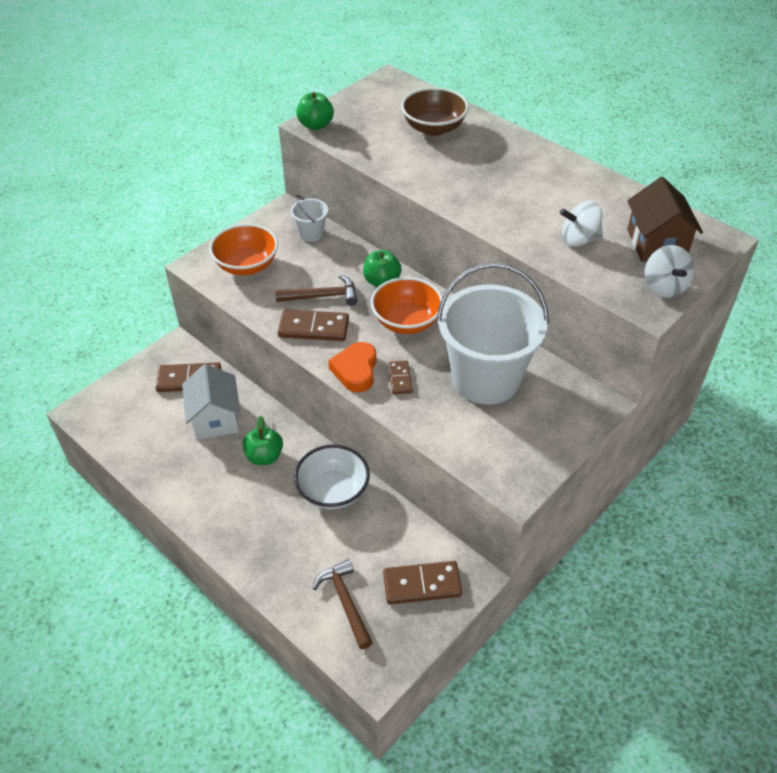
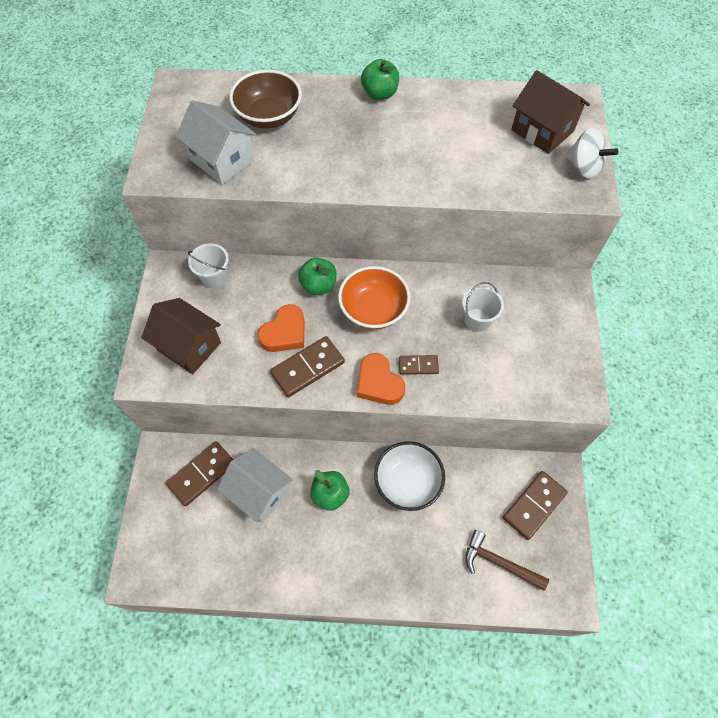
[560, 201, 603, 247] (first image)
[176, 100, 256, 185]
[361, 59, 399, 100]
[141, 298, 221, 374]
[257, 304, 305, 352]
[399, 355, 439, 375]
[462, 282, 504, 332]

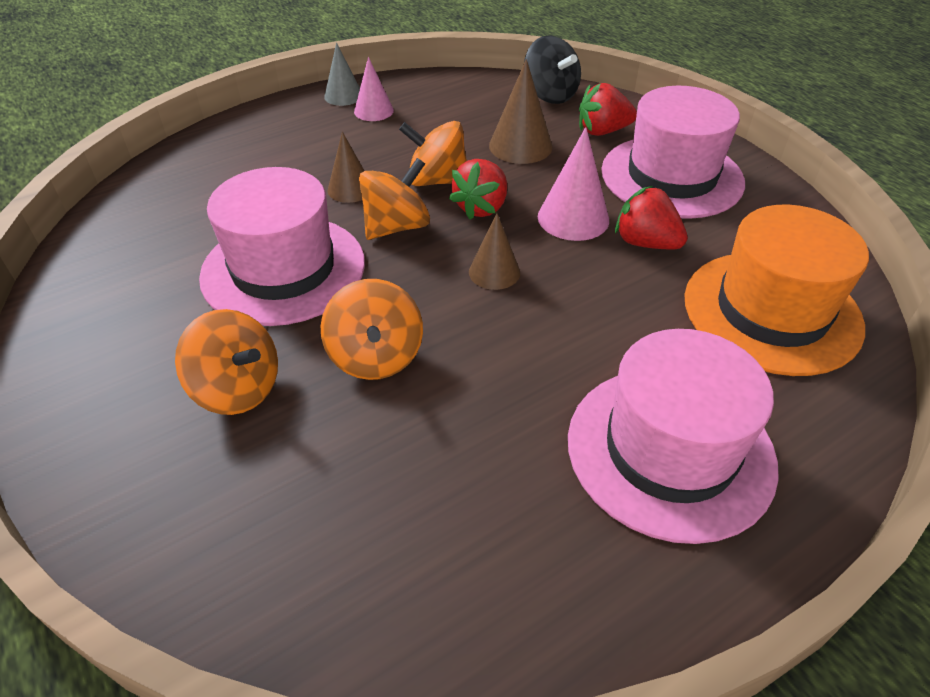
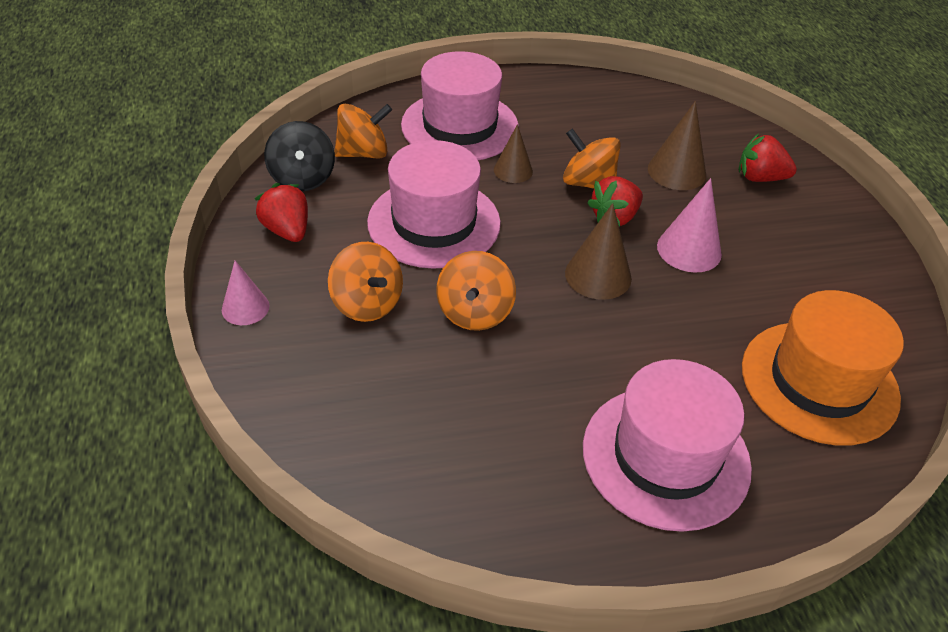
[324, 42, 360, 106] (first image)
[222, 261, 270, 325]
[334, 104, 392, 158]
[264, 121, 335, 191]
[401, 51, 519, 160]
[255, 183, 308, 242]
[565, 203, 632, 300]

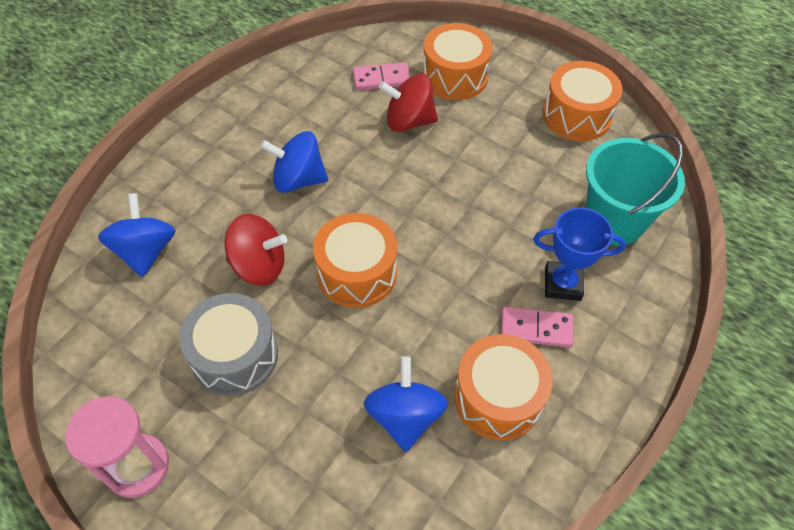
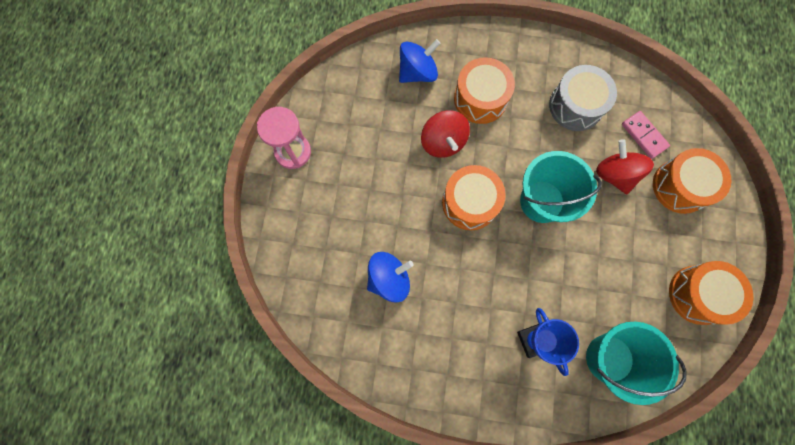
[260, 131, 328, 193] (first image)
[501, 306, 573, 348] (first image)
[520, 151, 602, 223]
[549, 65, 617, 131]
[454, 57, 515, 124]

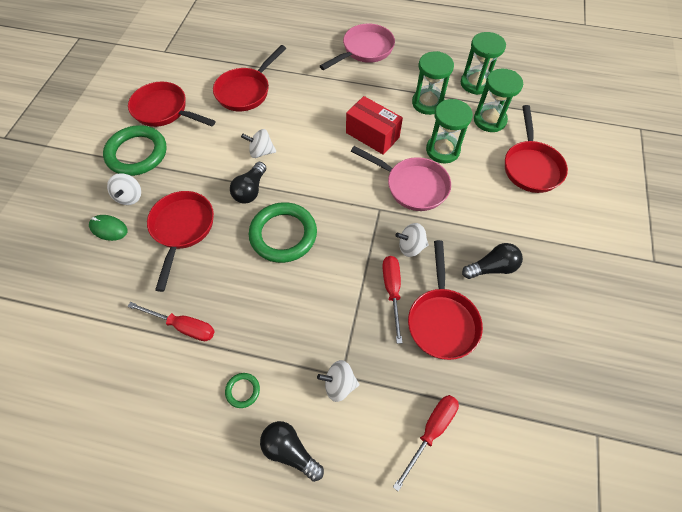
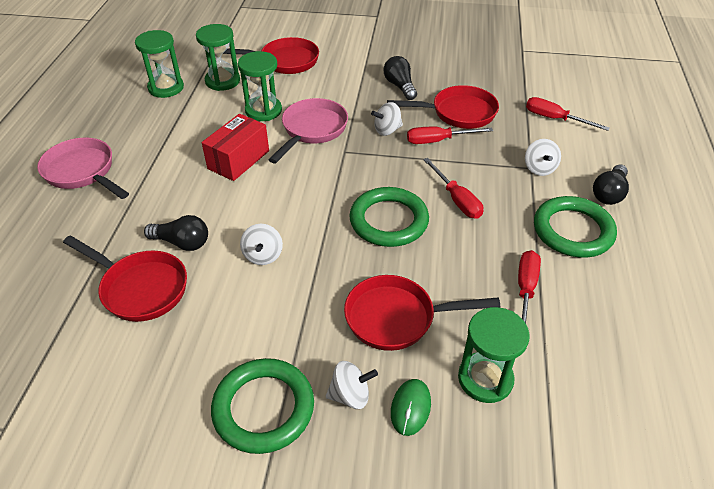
[128, 82, 215, 127] (first image)
[423, 158, 483, 219]
[144, 215, 208, 251]
[458, 307, 530, 403]
[371, 102, 403, 136]
[534, 196, 617, 258]

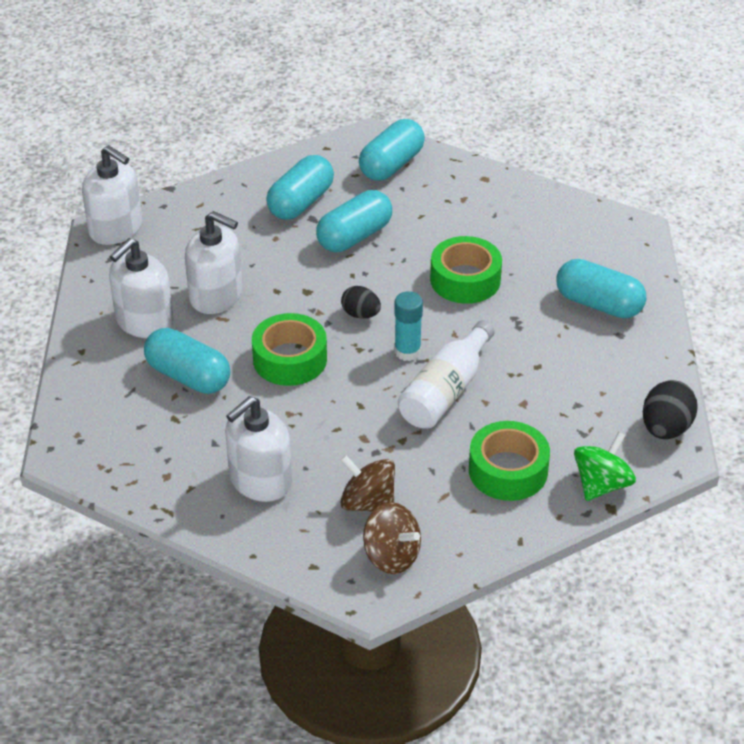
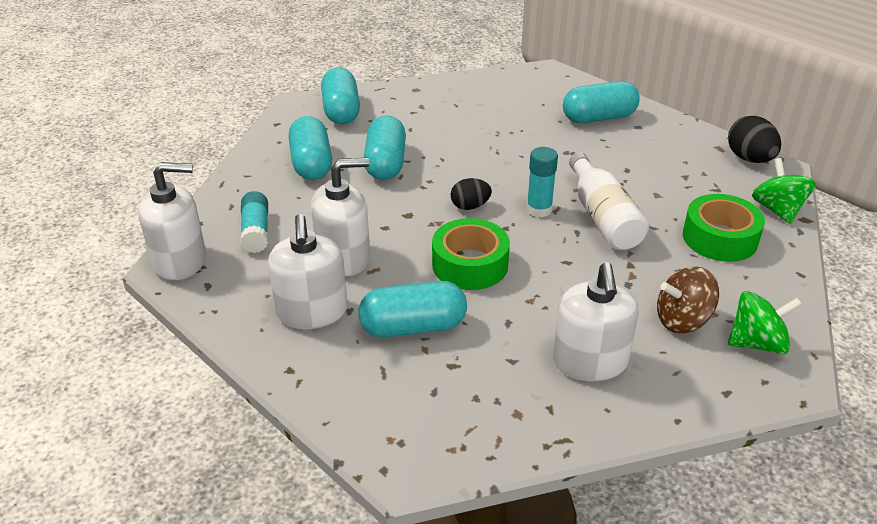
[430, 236, 502, 304] (first image)
[240, 191, 268, 253]
[728, 291, 802, 354]

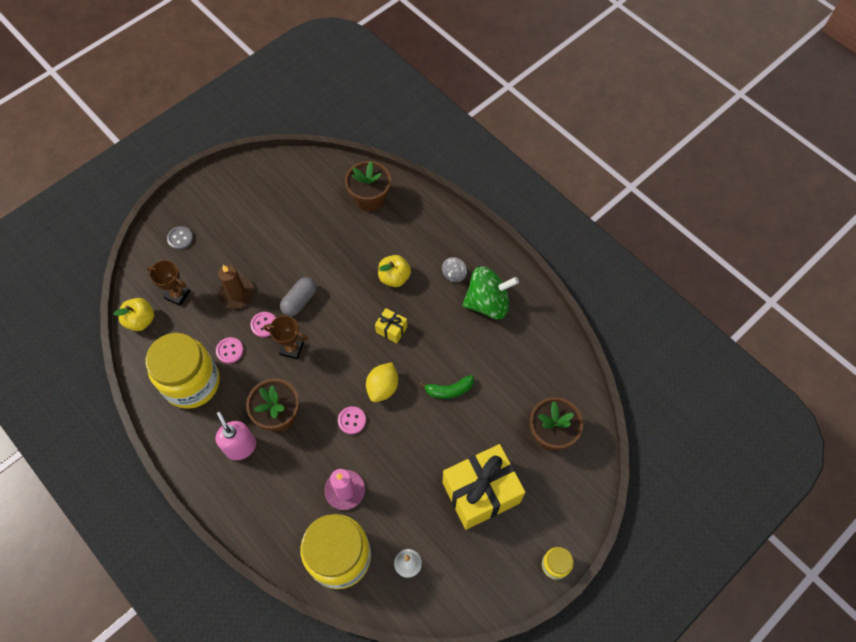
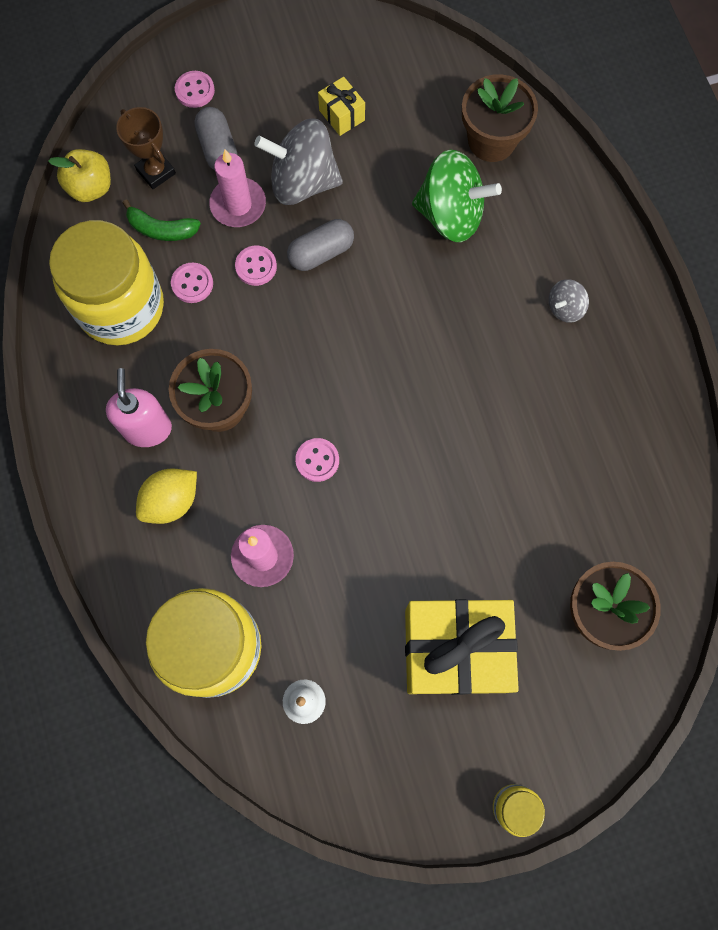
[263, 315, 308, 360] (first image)
[378, 255, 411, 287] (first image)
[195, 107, 238, 170]
[254, 119, 343, 205]
[136, 468, 197, 524]
[318, 77, 365, 136]
[123, 200, 201, 241]
[412, 150, 502, 242]
[175, 71, 215, 108]
[209, 150, 266, 227]

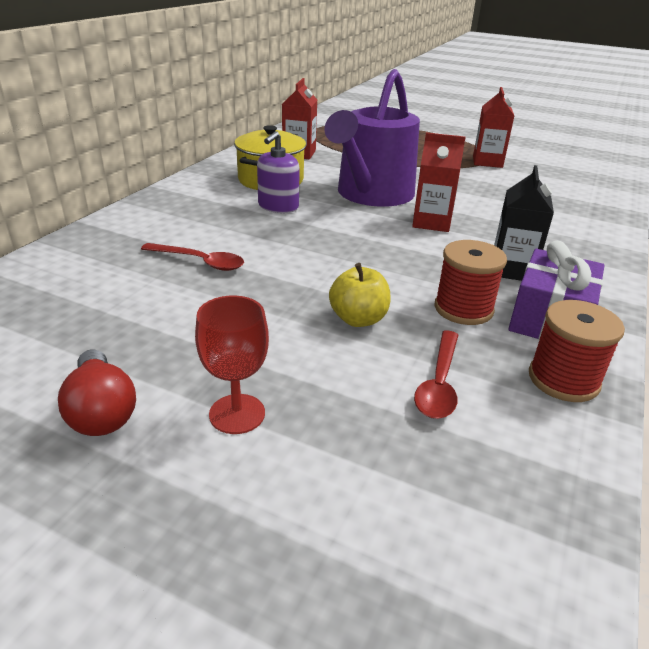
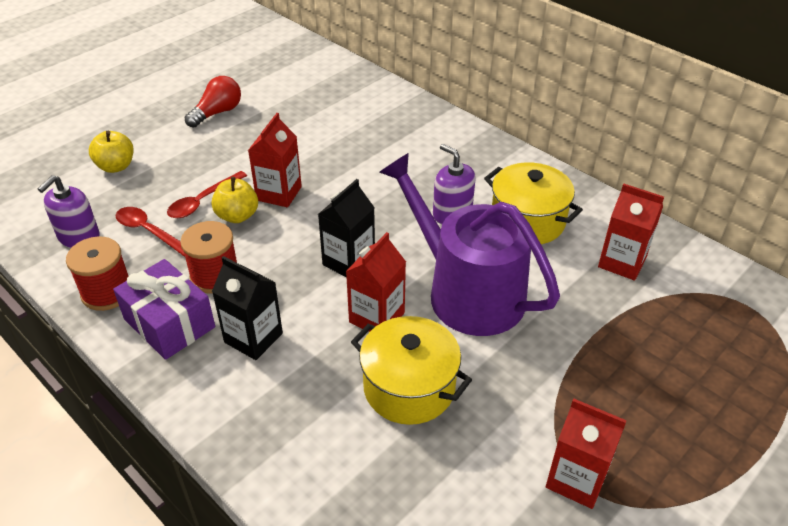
[195, 296, 269, 434] (first image)
[38, 175, 100, 248]
[89, 131, 133, 173]
[248, 113, 302, 207]
[318, 179, 375, 277]
[351, 316, 472, 425]
[167, 171, 247, 218]
[185, 76, 241, 128]

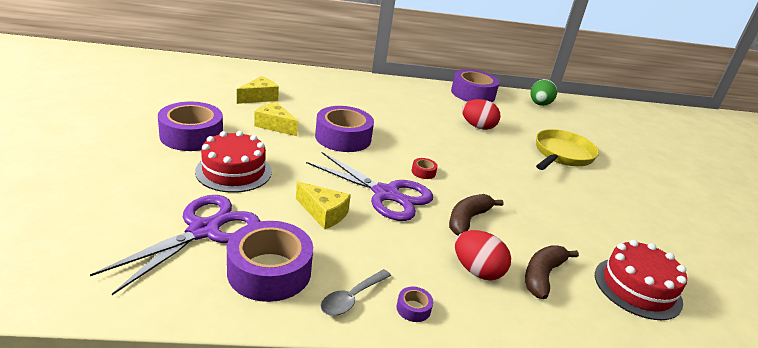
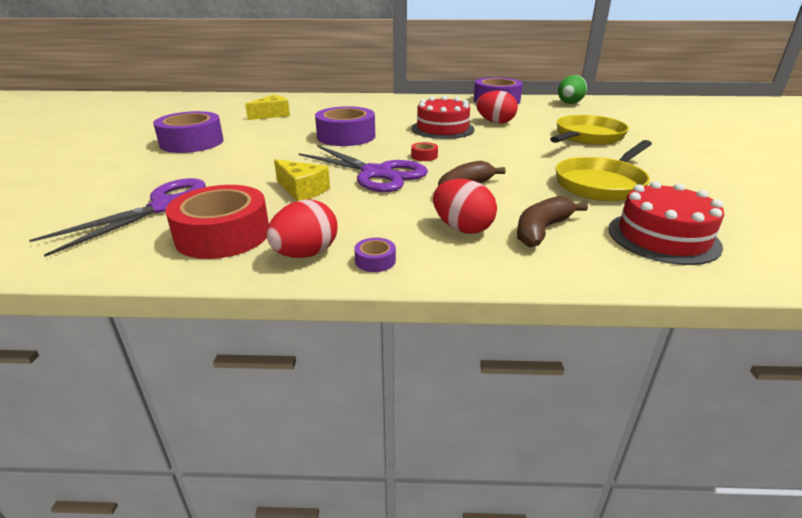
[254, 102, 298, 136] (first image)
[556, 140, 652, 201]
[412, 96, 475, 139]
[267, 199, 337, 258]
[165, 185, 269, 259]

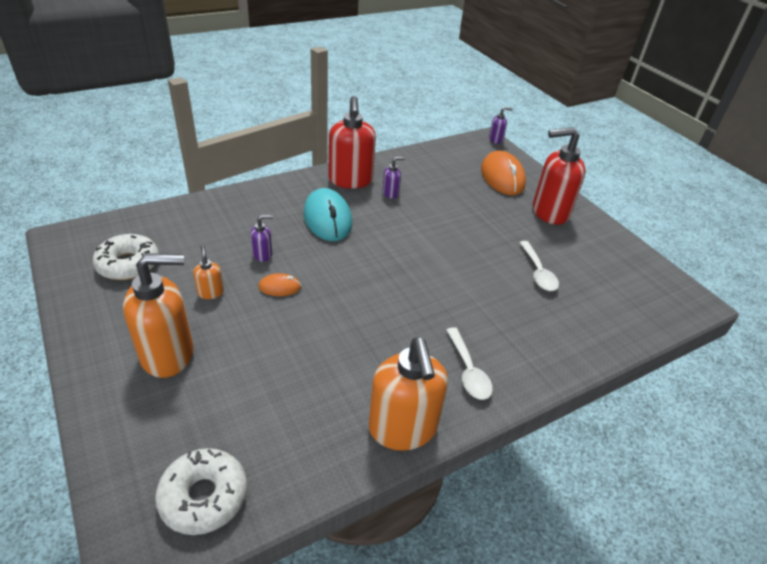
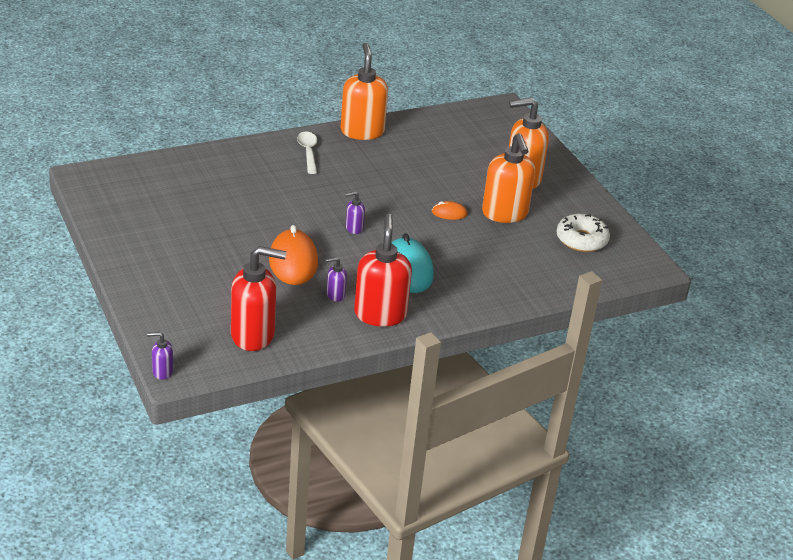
[155, 448, 247, 535] (first image)
[519, 241, 559, 291] (first image)
[345, 191, 365, 234]
[269, 225, 318, 285]
[231, 246, 287, 351]
[482, 133, 536, 223]

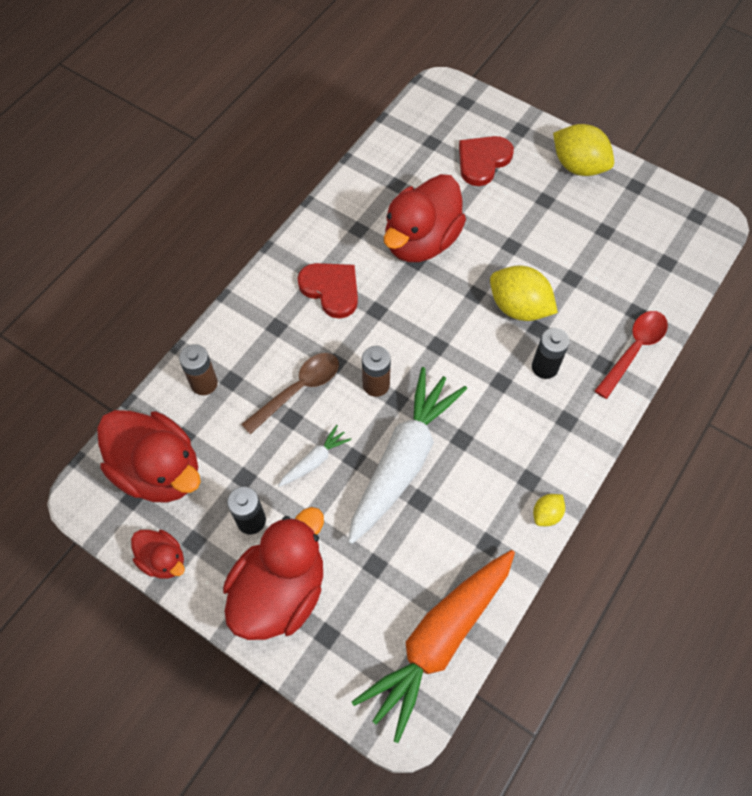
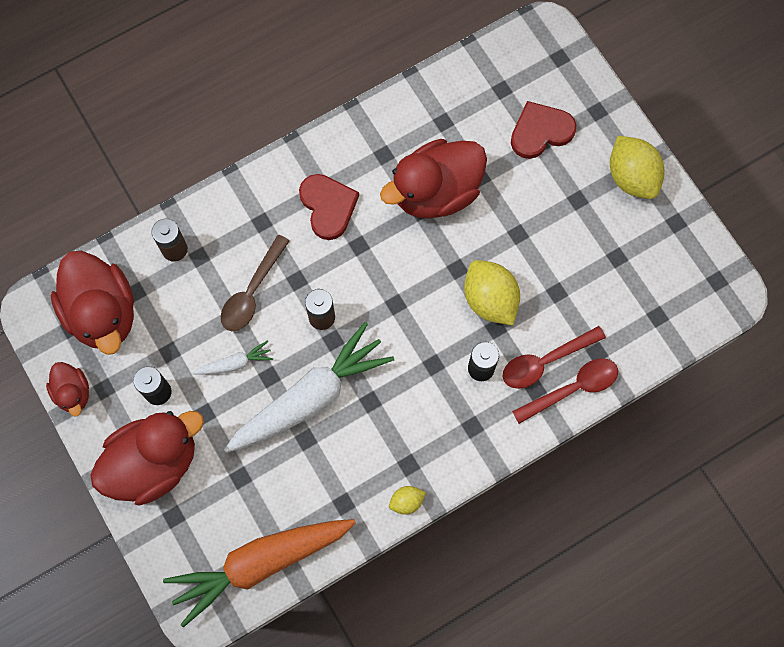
[502, 326, 606, 389]
[221, 235, 290, 331]

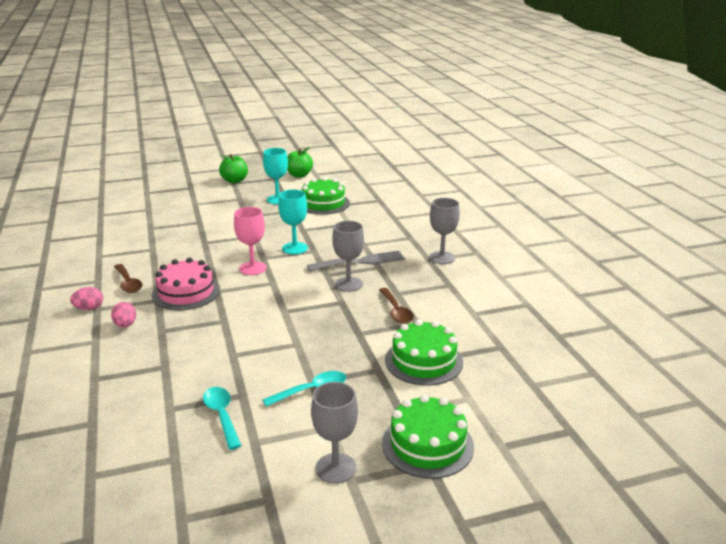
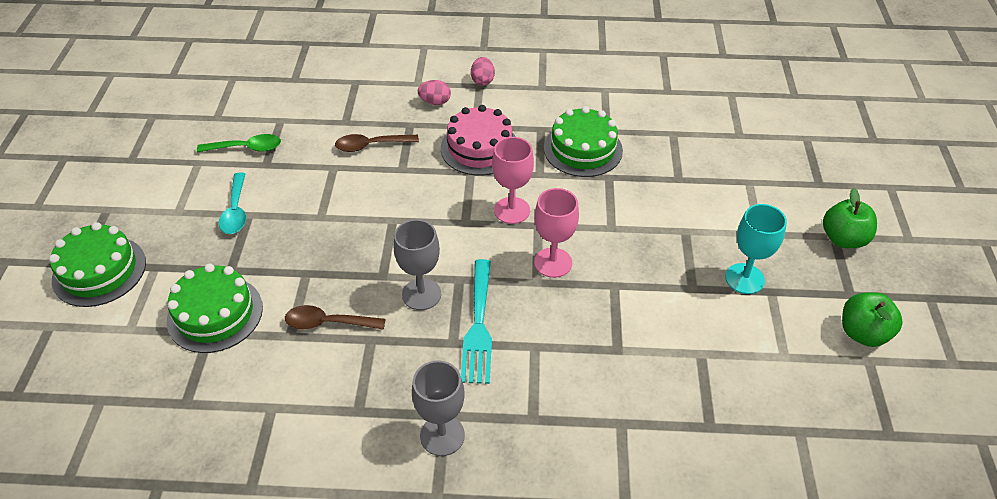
[311, 382, 358, 484] (first image)
[335, 134, 419, 152]
[544, 106, 623, 177]
[197, 134, 281, 152]
[534, 188, 579, 278]
[461, 259, 492, 384]

